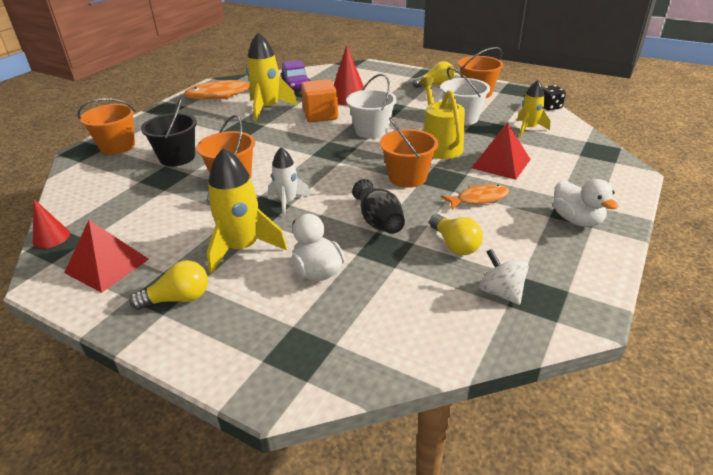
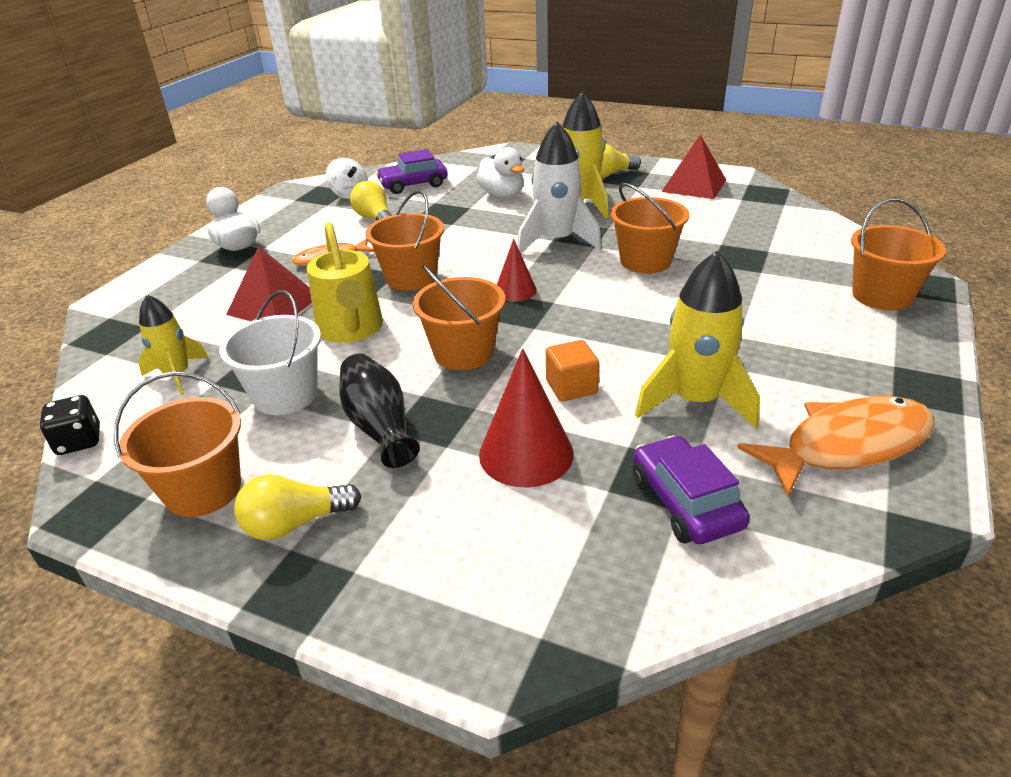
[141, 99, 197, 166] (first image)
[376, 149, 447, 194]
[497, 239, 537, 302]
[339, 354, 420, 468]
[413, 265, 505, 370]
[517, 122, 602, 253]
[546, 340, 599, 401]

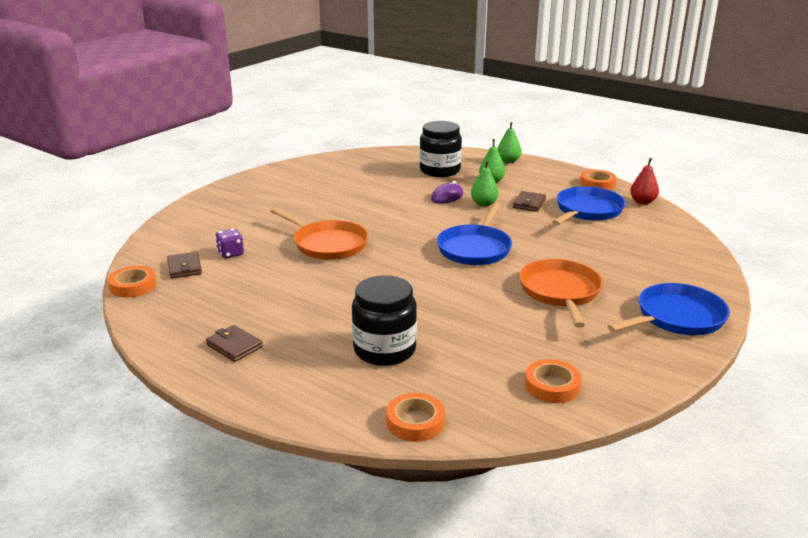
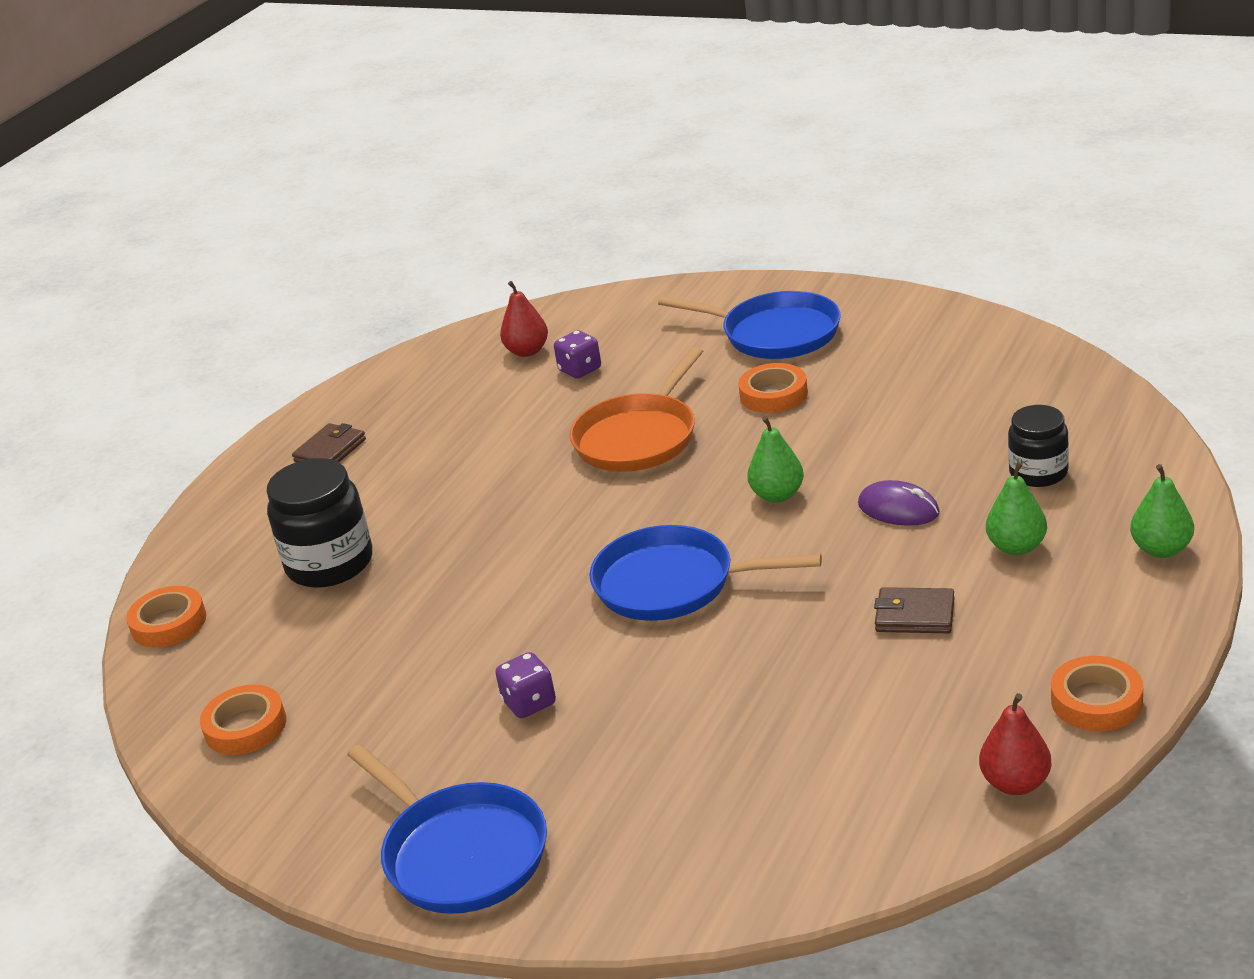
[738, 363, 808, 413]
[747, 416, 804, 503]
[658, 291, 841, 359]
[500, 281, 548, 357]
[495, 652, 556, 718]
[1008, 405, 1069, 487]

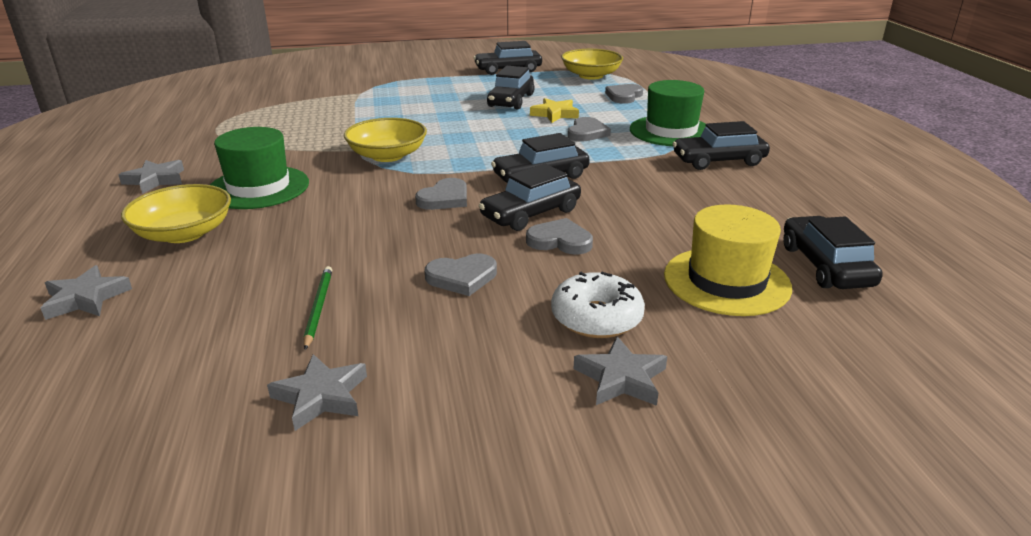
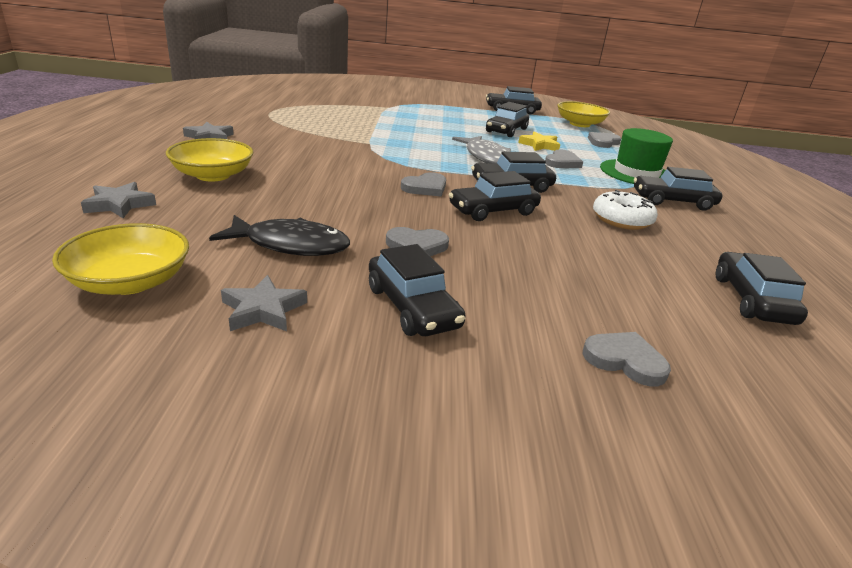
[210, 127, 309, 209] (first image)
[573, 336, 667, 406] (first image)
[664, 204, 792, 316] (first image)
[369, 244, 466, 336]
[452, 136, 511, 164]
[52, 223, 189, 295]
[582, 332, 671, 386]
[593, 190, 658, 230]
[209, 215, 350, 256]

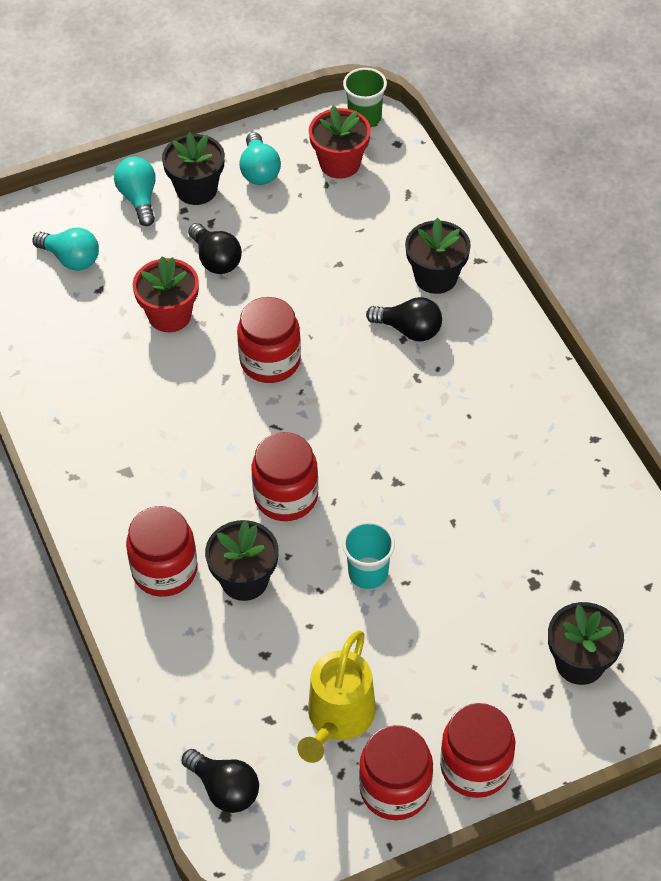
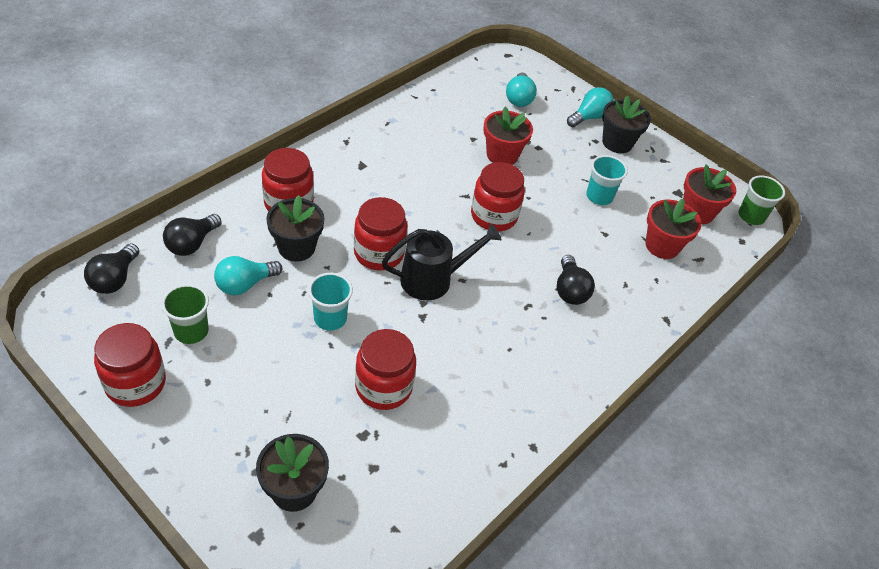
[405, 218, 471, 294] (first image)
[382, 224, 502, 301]
[586, 155, 628, 205]
[646, 199, 702, 259]
[163, 214, 221, 256]
[214, 256, 282, 295]
[355, 329, 416, 410]
[162, 284, 209, 344]

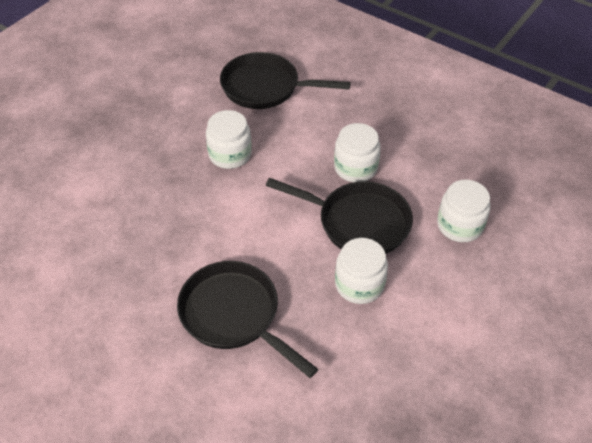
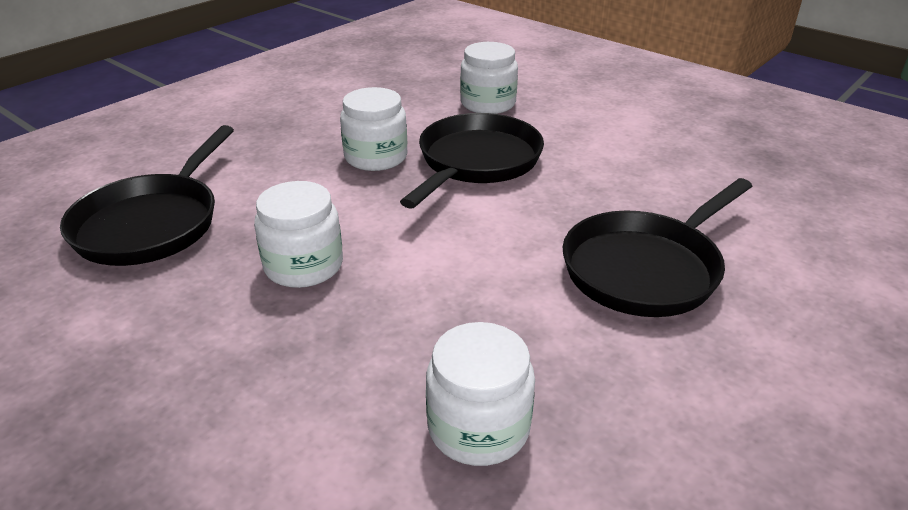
[426, 322, 535, 466]

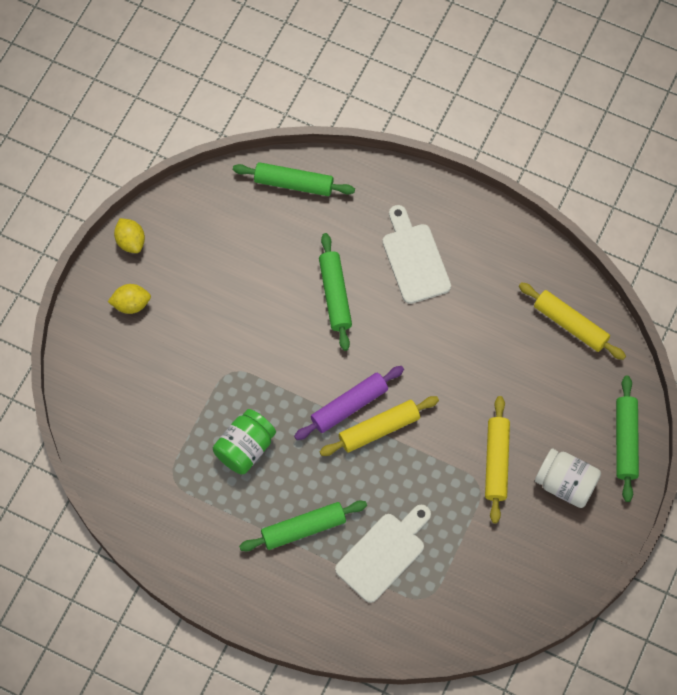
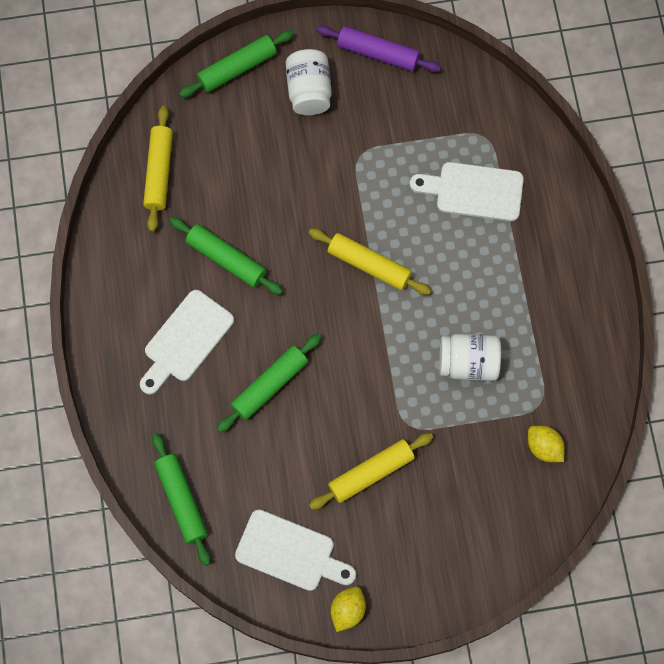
[235, 510, 356, 591]
[528, 426, 565, 462]
[170, 217, 283, 295]
[316, 25, 441, 72]
[309, 433, 433, 510]
[439, 334, 501, 381]

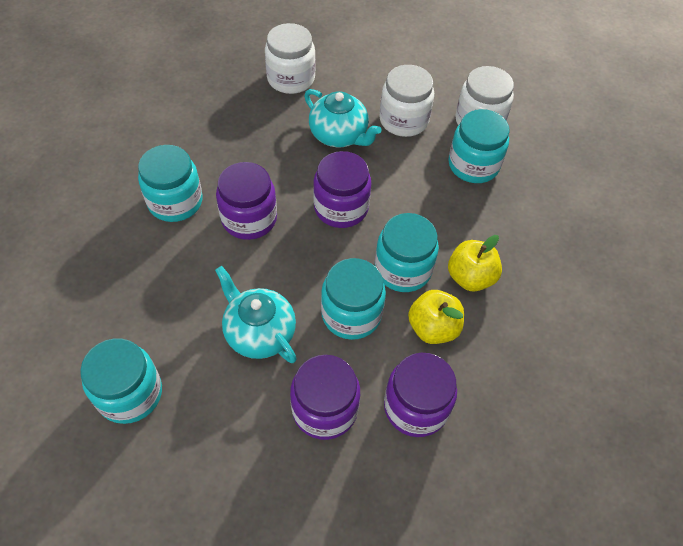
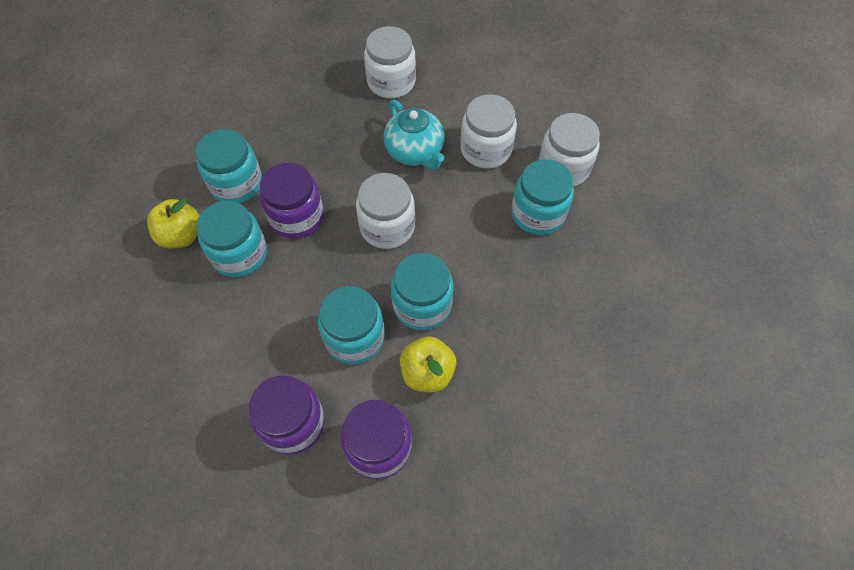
[215, 266, 297, 363] (first image)
[196, 201, 267, 277]
[147, 199, 200, 248]
[356, 173, 415, 249]

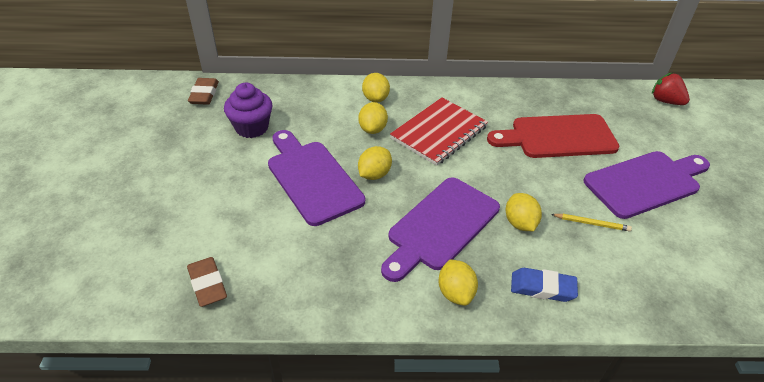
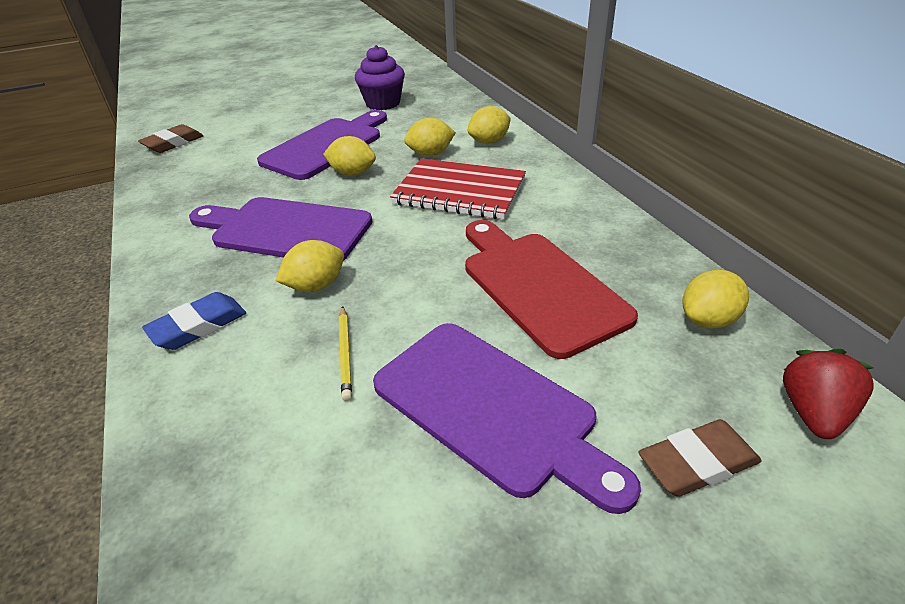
[638, 419, 761, 497]
[683, 270, 749, 328]
[142, 292, 246, 350]

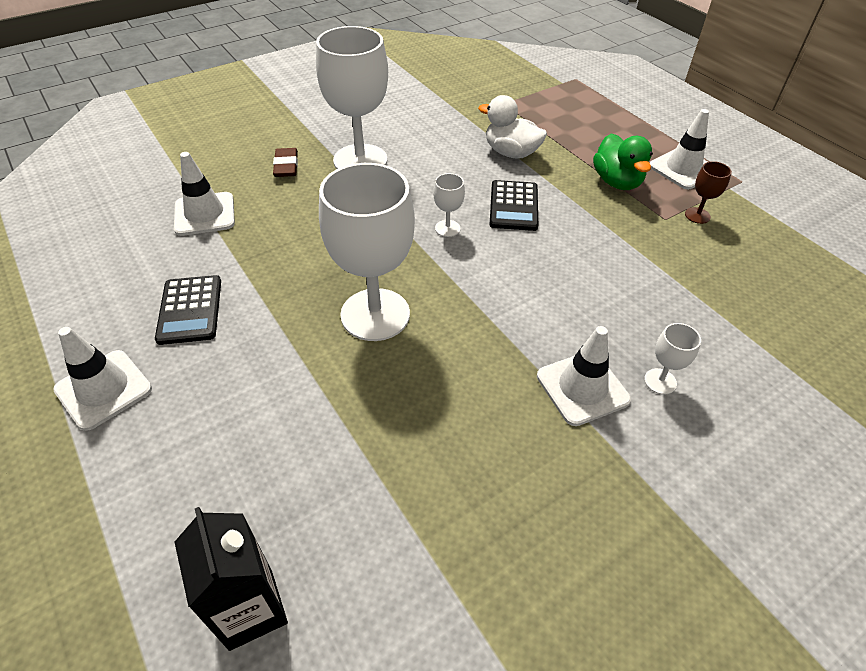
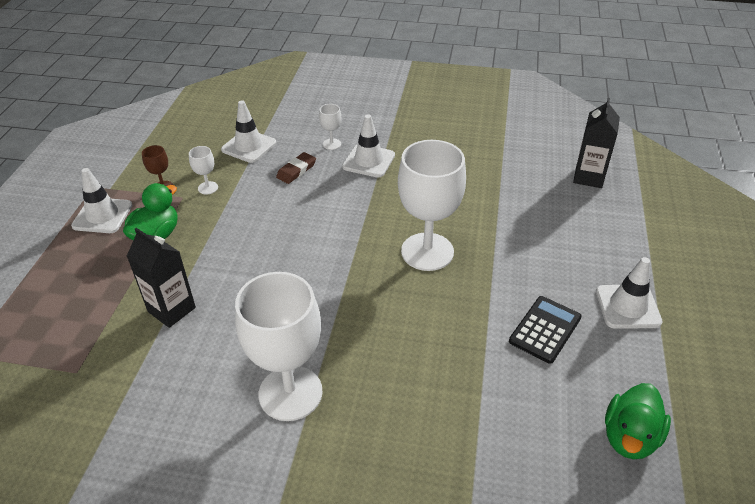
[490, 180, 538, 231] (first image)
[605, 383, 671, 459]
[221, 100, 276, 163]
[276, 152, 316, 184]
[189, 146, 218, 194]
[127, 228, 196, 328]

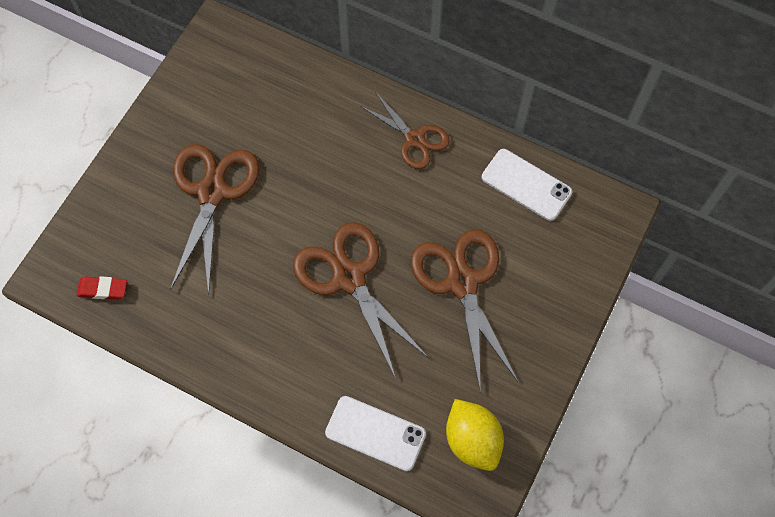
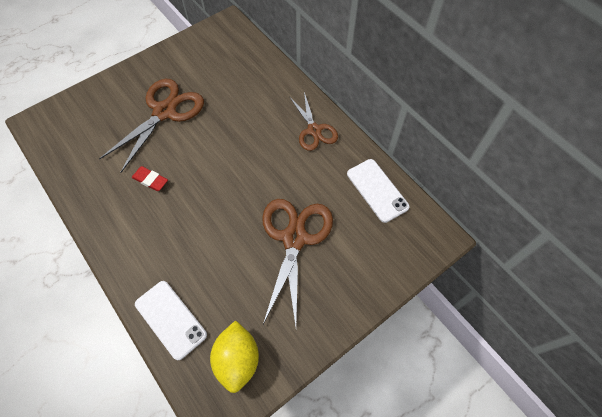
[293, 222, 428, 378] (first image)
[132, 166, 168, 191]

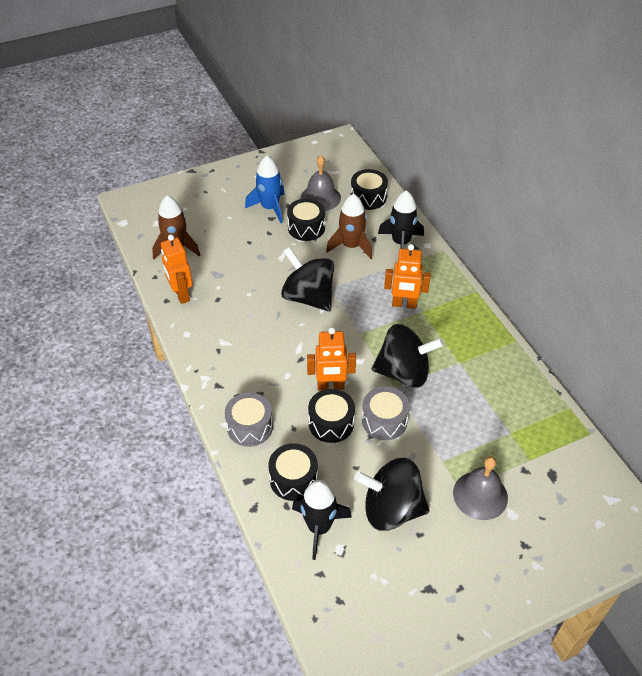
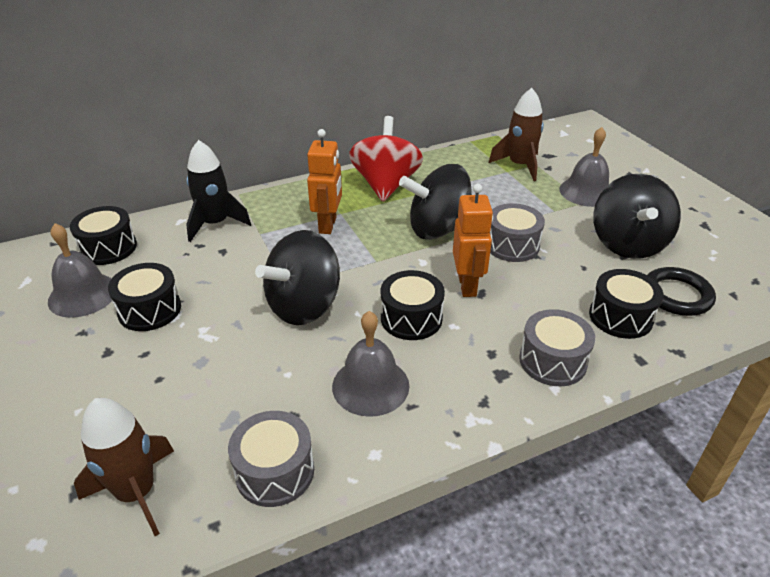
[245, 156, 285, 223] (first image)
[332, 311, 409, 417]
[349, 116, 423, 202]
[381, 270, 445, 340]
[489, 88, 544, 181]
[228, 411, 314, 507]
[647, 267, 716, 316]
[399, 164, 472, 240]

